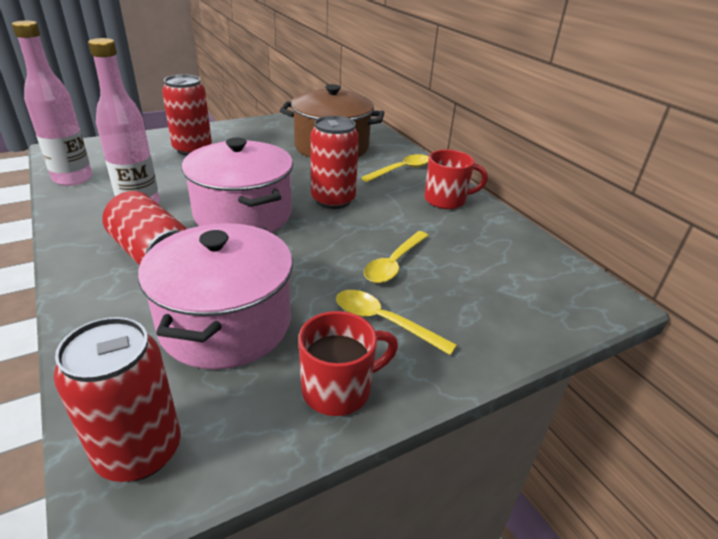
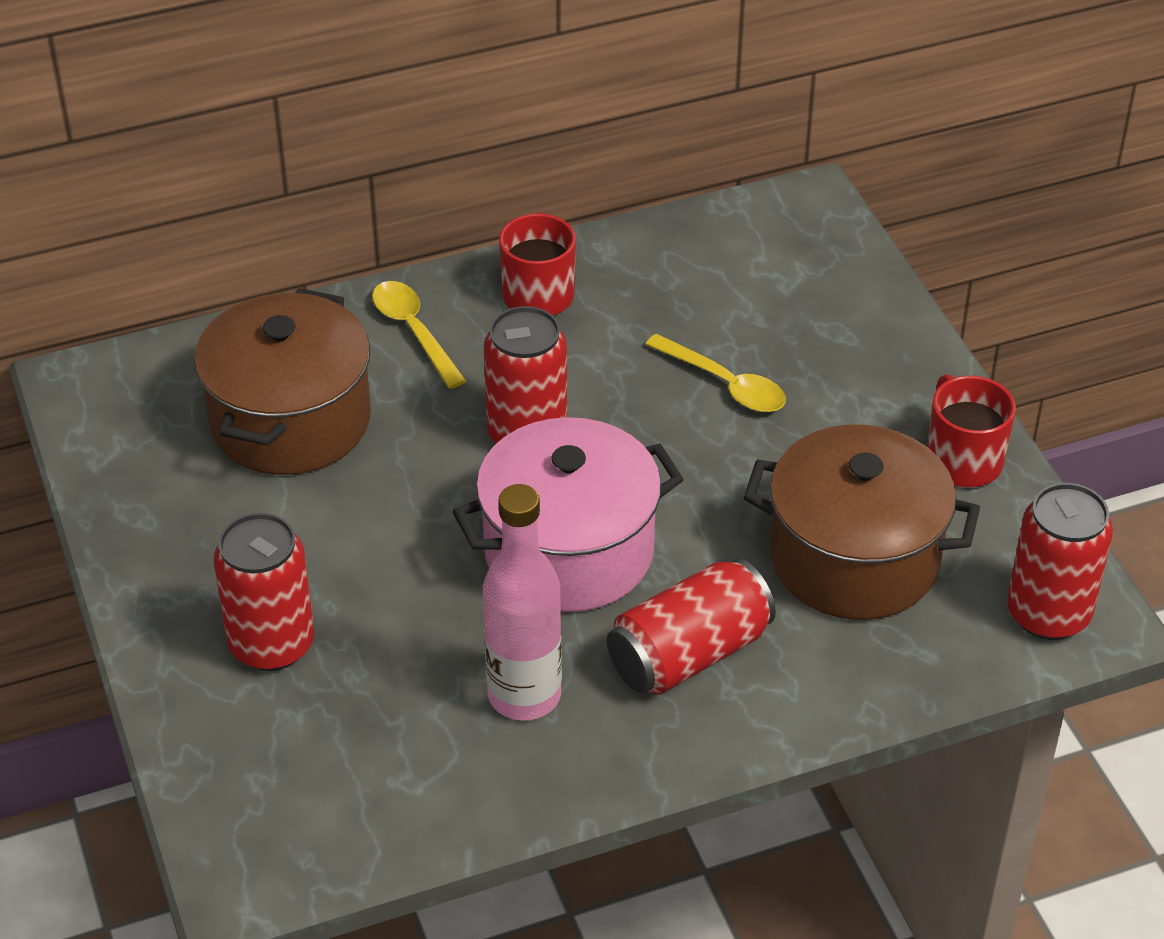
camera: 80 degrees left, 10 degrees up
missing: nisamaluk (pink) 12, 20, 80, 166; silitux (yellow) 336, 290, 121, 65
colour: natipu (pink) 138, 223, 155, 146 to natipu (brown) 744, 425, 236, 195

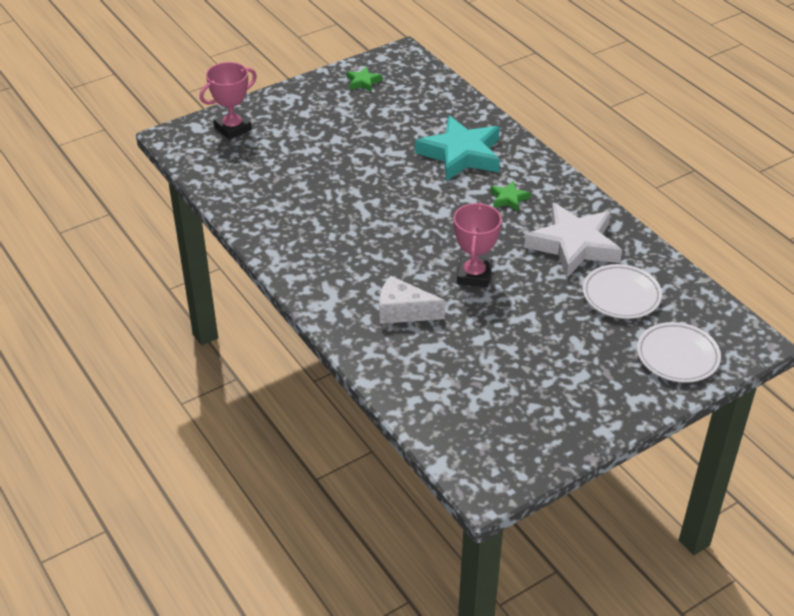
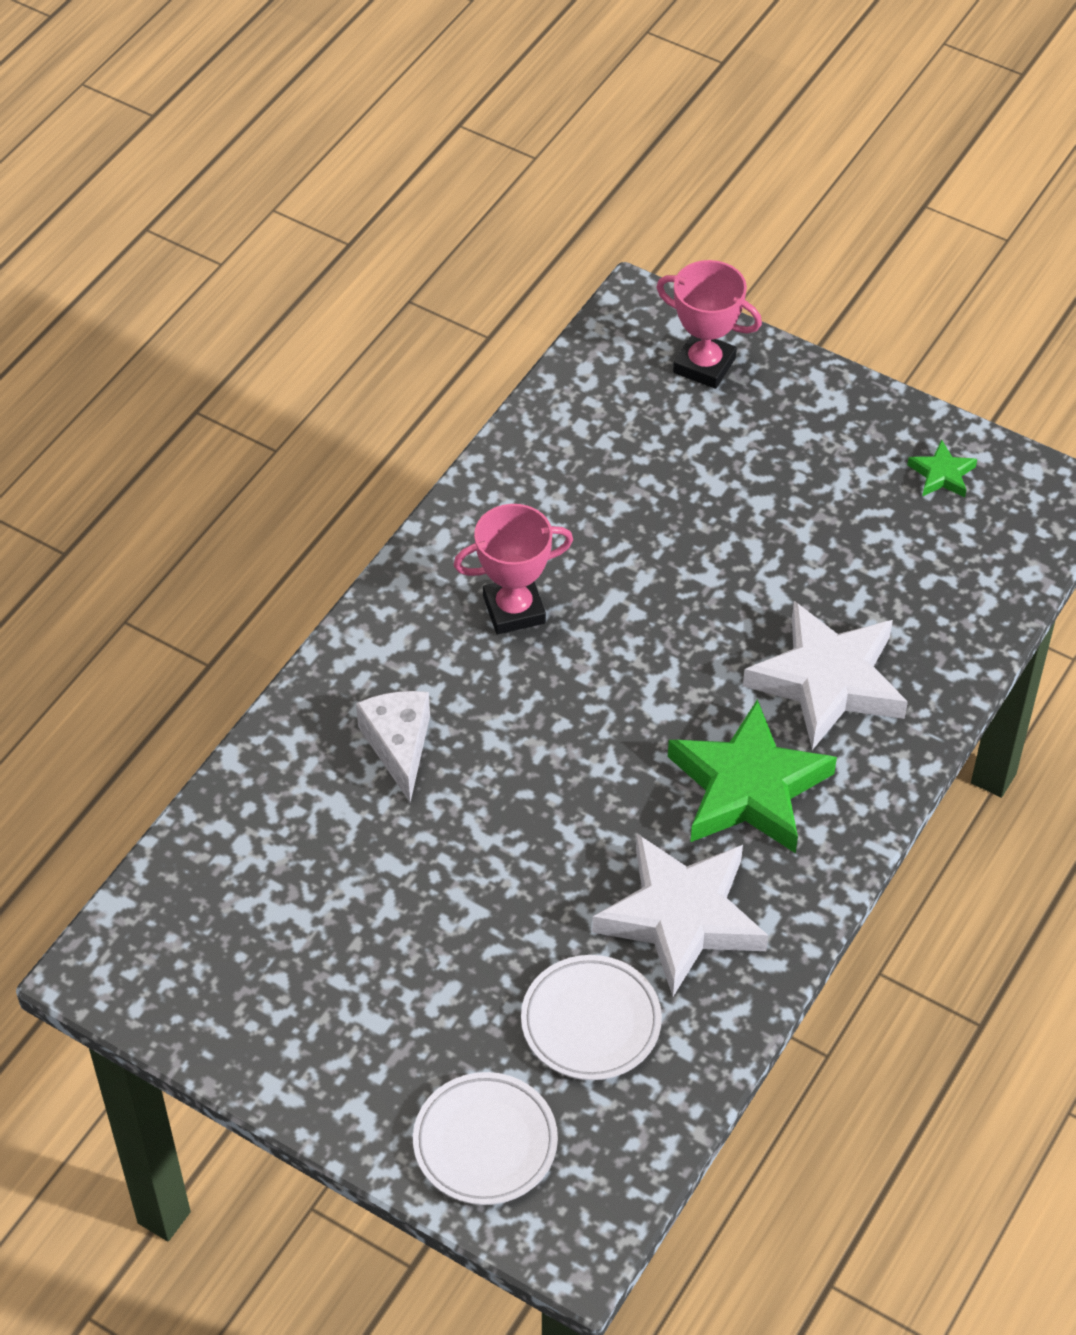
camera: 65 degrees right, 10 degrees up
relocated: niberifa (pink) 454, 203, 48, 84 to 454, 504, 119, 130
colour: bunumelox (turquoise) 415, 116, 85, 65 to bunumelox (white) 743, 601, 165, 149
size: bunumelox (green) 490, 181, 41, 30 = 668, 699, 169, 154 x2.25

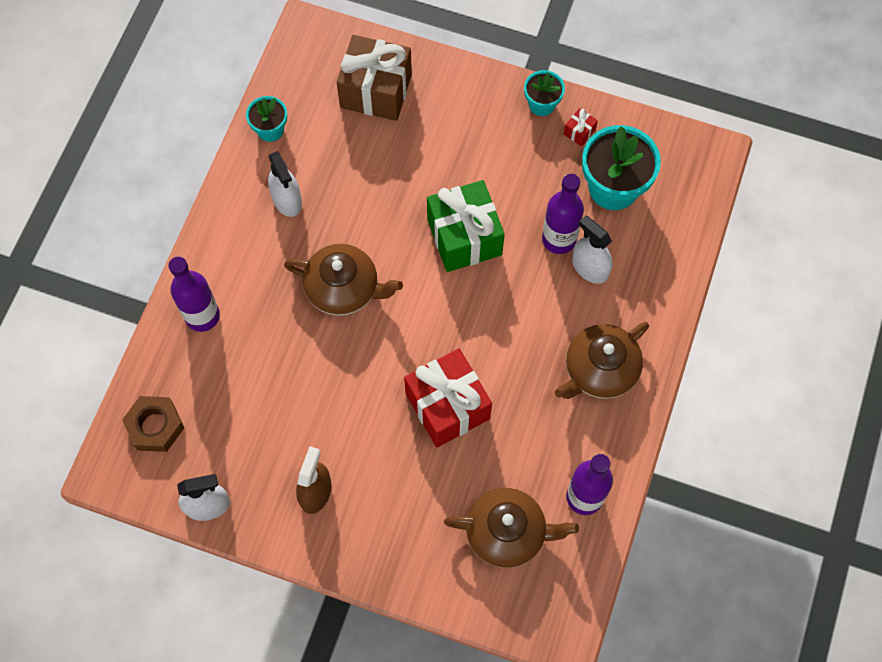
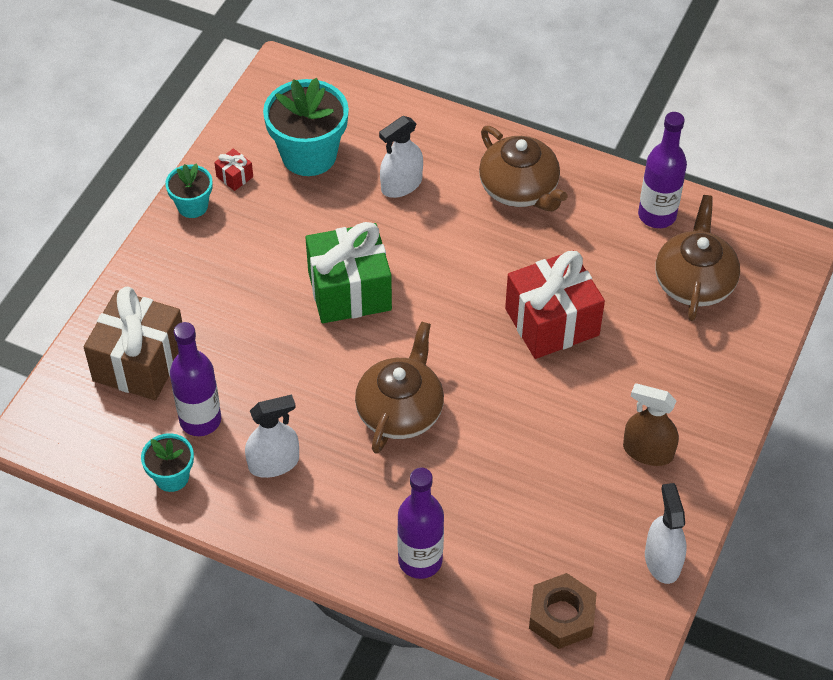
camera: 85 degrees left, 15 degrees down
relocated: nisamaluk (purple) 542, 174, 42, 80 to 170, 322, 51, 114

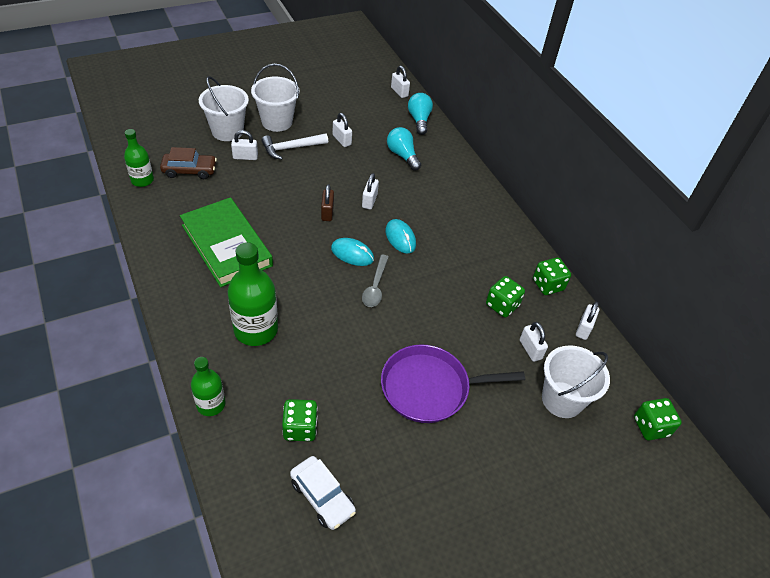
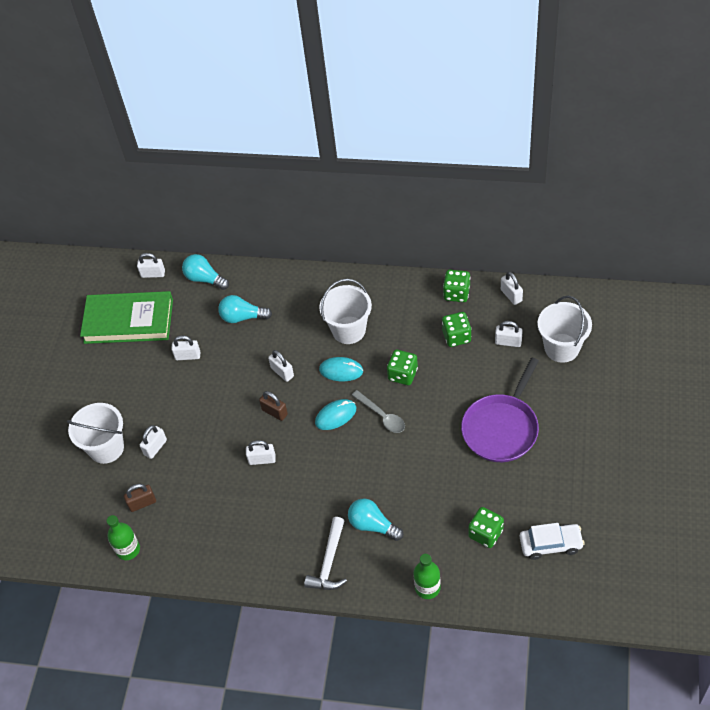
camera: 45 degrees left, 5 degrees up
appeared: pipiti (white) 246, 440, 30, 25
relocated: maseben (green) 180, 197, 93, 90 to 80, 291, 93, 53; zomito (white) 261, 133, 67, 27 to 304, 517, 43, 73; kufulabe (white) 251, 64, 49, 68 to 319, 279, 53, 65; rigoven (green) 634, 398, 48, 43 to 387, 350, 31, 35
exchanged: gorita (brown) 160, 147, 57, 32 to pipiti (brown) 124, 484, 32, 28; nisamaluk (green) 227, 242, 51, 104 to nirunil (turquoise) 348, 498, 55, 43

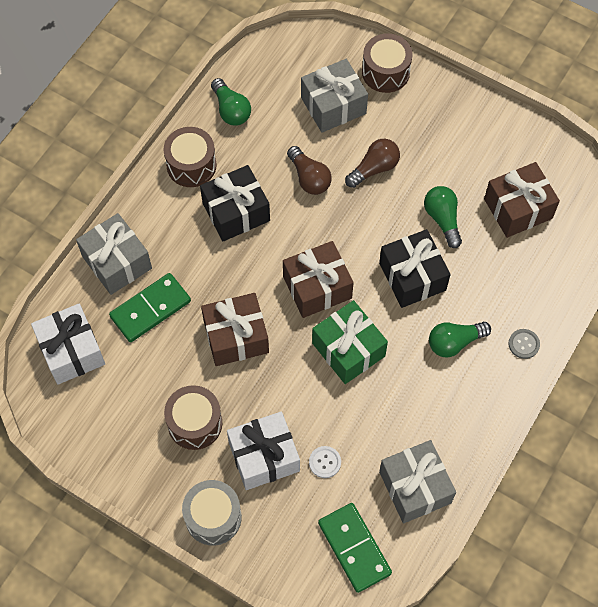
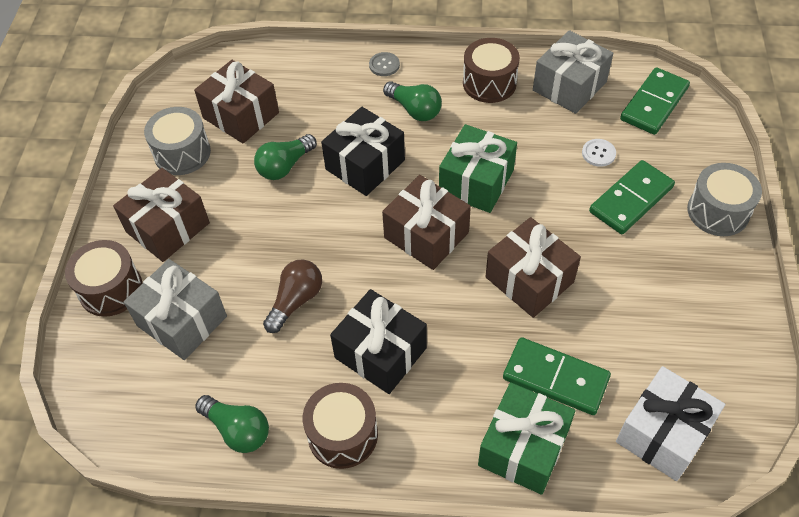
camera: 115 degrees left, 10 degrees down
missing: nirunil (brown) 345, 139, 55, 49
appeared: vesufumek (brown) 113, 168, 97, 94; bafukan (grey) 144, 107, 67, 68
relocated: bafukan (brown) 164, 385, 58, 65 to 463, 38, 57, 65
exchanged: vesufumek (white) 227, 411, 73, 79 to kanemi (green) 589, 160, 86, 74
colour: vesufumek (grey) 76, 213, 76, 82 to vesufumek (green) 478, 382, 98, 113
spun: nirunil (green) 211, 78, 40, 48 = 195, 395, 74, 58 90 degrees clockwise

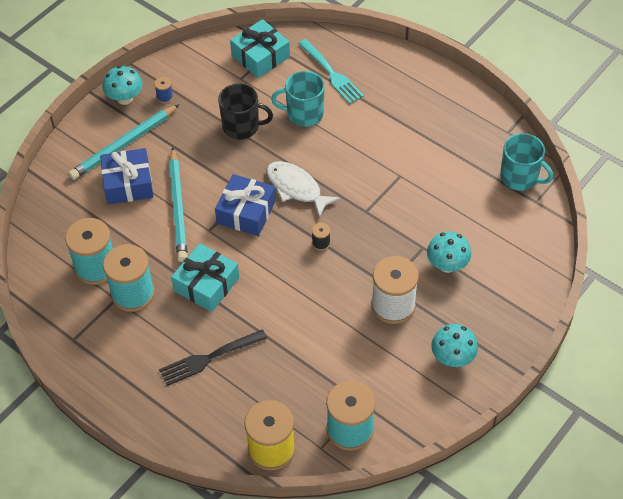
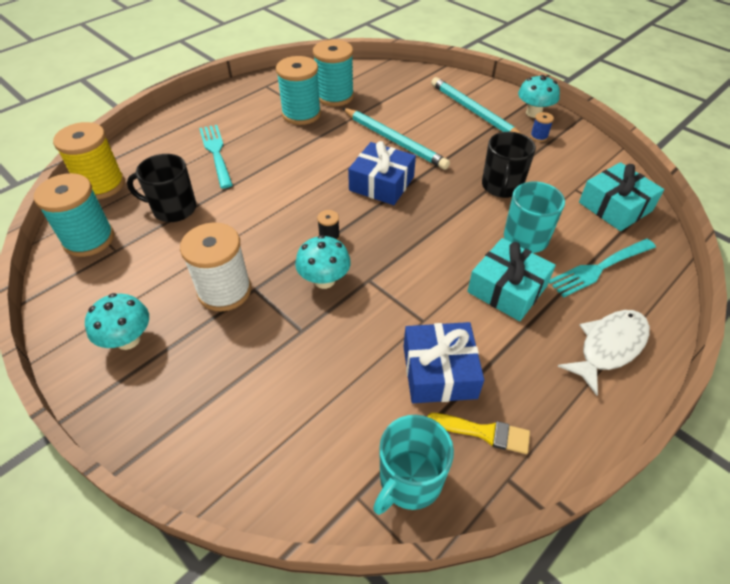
camera: 95 degrees right, 5 degrees down
appeared: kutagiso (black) 127, 154, 69, 68; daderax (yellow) 428, 413, 102, 41
relocated: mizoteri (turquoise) 427, 231, 44, 42 to 295, 235, 56, 54; vesufumek (blue) 100, 148, 53, 57 to 403, 322, 81, 81; vesufumek (turquoise) 171, 243, 68, 69 to 467, 238, 89, 83; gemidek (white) 267, 161, 73, 57 to 558, 310, 92, 86
colour: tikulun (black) 159, 329, 108, 57 to tikulun (turquoise) 199, 125, 34, 64
spun: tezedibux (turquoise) 169, 147, 19, 115 = 342, 108, 108, 62 135 degrees counterclockwise

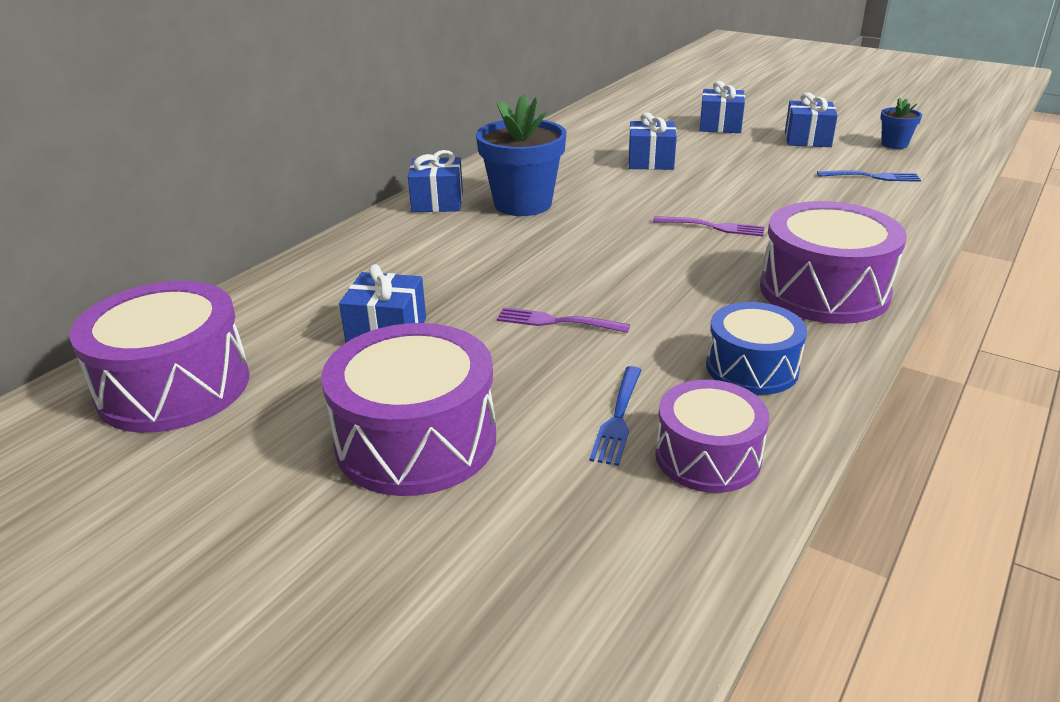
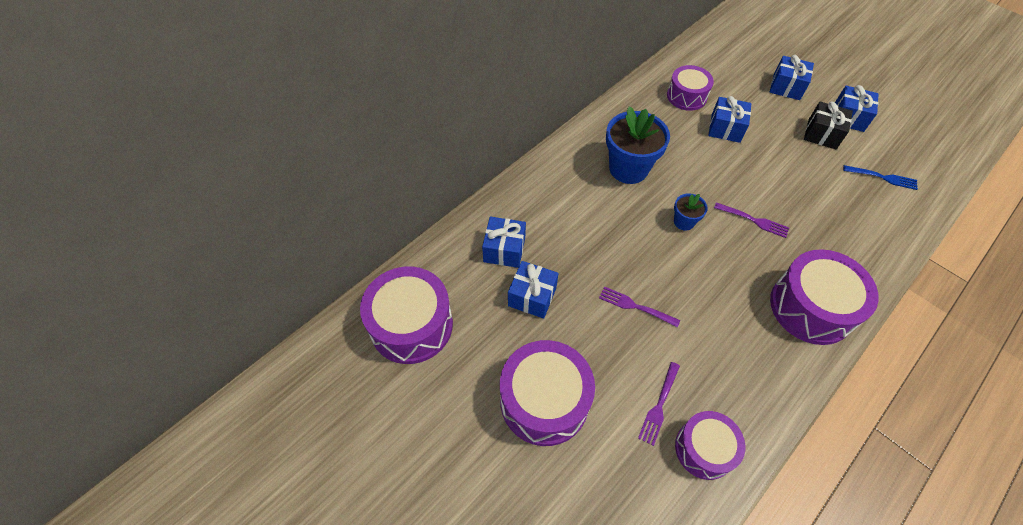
camera: 10 degrees right, 25 degrees up
missing: bafukan (blue) 706, 302, 101, 93
appeared: bafukan (purple) 667, 65, 47, 46; vesufumek (black) 804, 101, 49, 48
relocated: vesufumek (blue) 408, 150, 55, 62 to 482, 217, 44, 51; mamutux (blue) 880, 97, 42, 52 to 674, 193, 34, 38
colour: tikulun (blue) 589, 366, 52, 100 to tikulun (purple) 638, 362, 42, 84

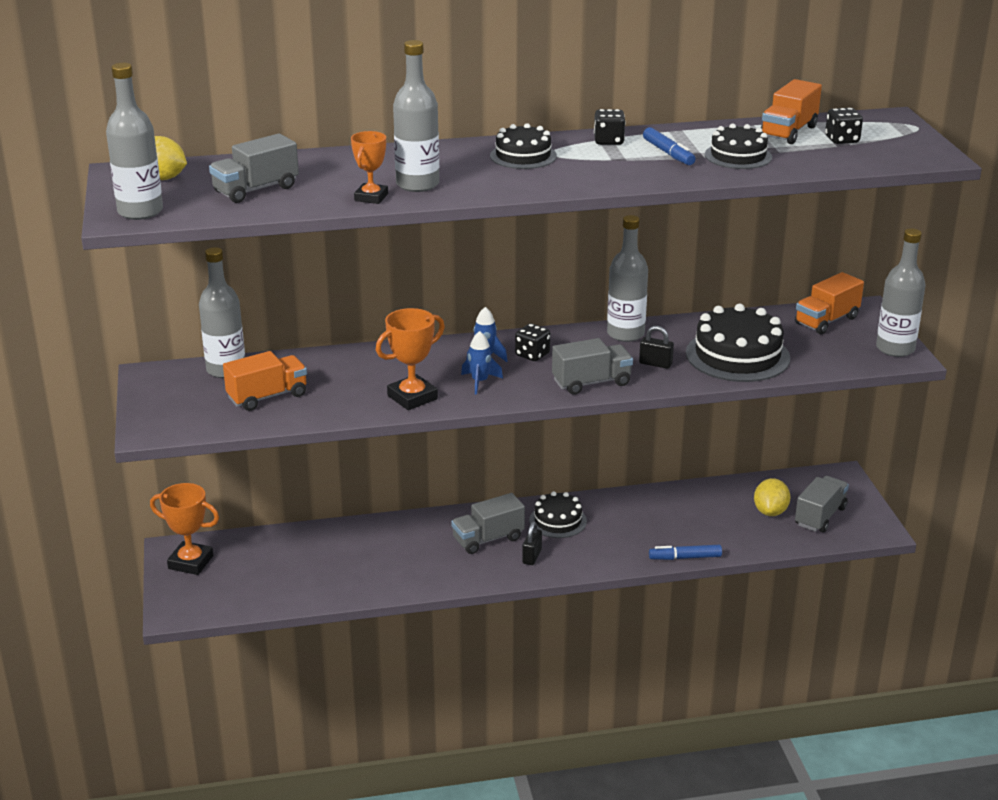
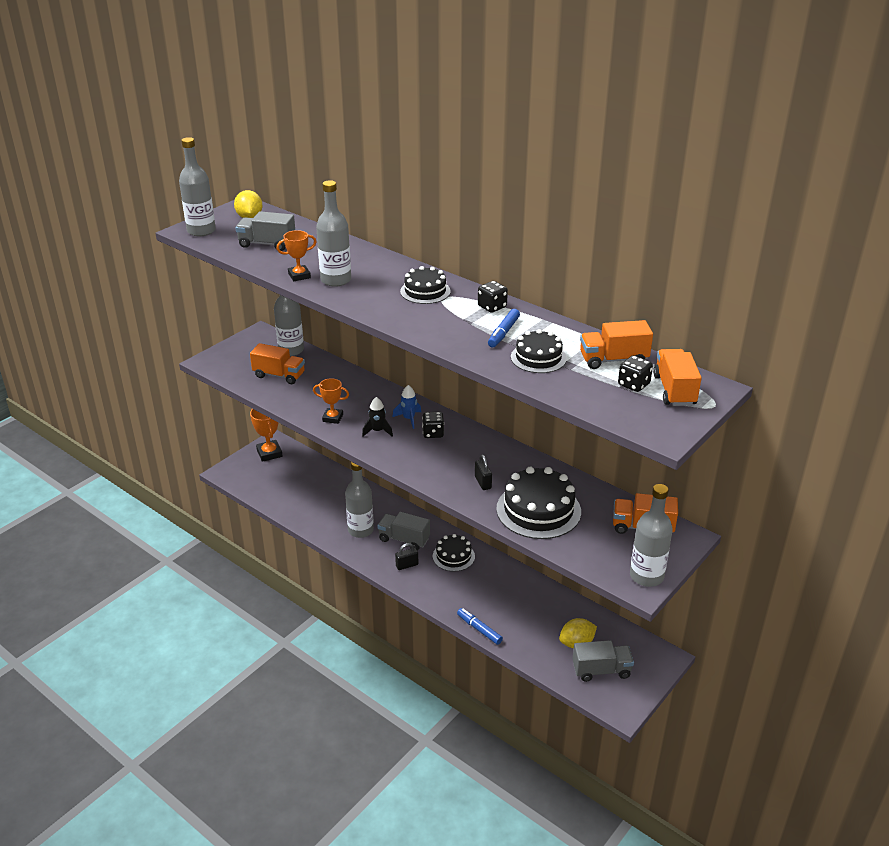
camera: 50 degrees right, 5 degrees up
missing: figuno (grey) 552, 338, 81, 57
appeared: figuno (orange) 653, 349, 49, 57
relocated: nisamaluk (grey) 607, 215, 41, 127 to 345, 462, 29, 76
colour: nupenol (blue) 461, 331, 42, 64 to nupenol (black) 362, 397, 31, 40
size: niberifa (orange) 376, 308, 69, 102 = 313, 378, 36, 46 x0.66

